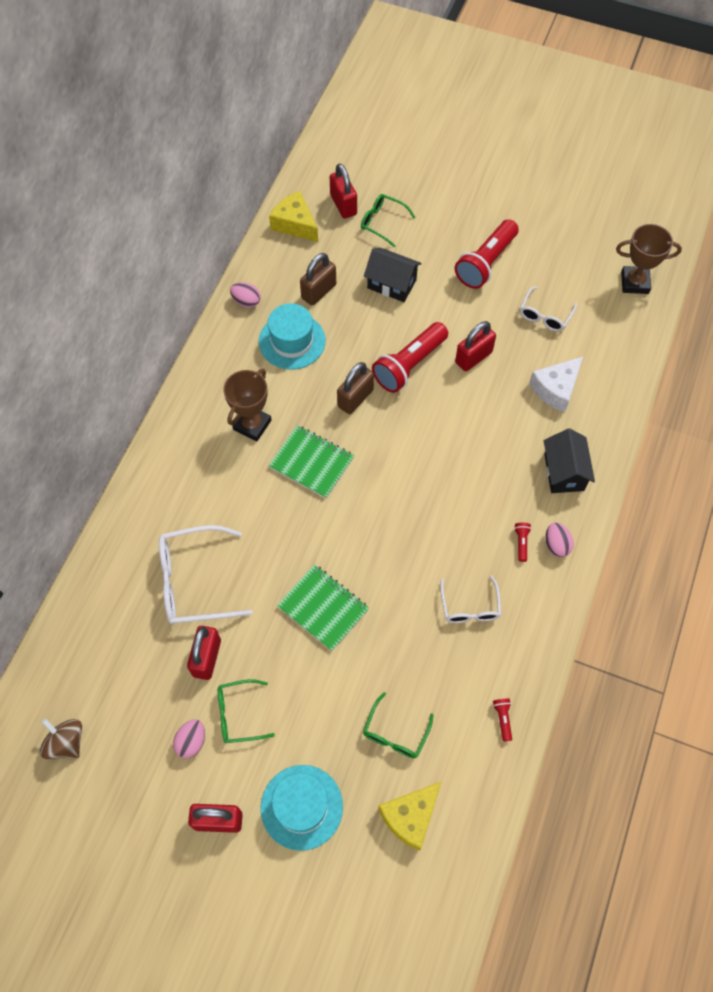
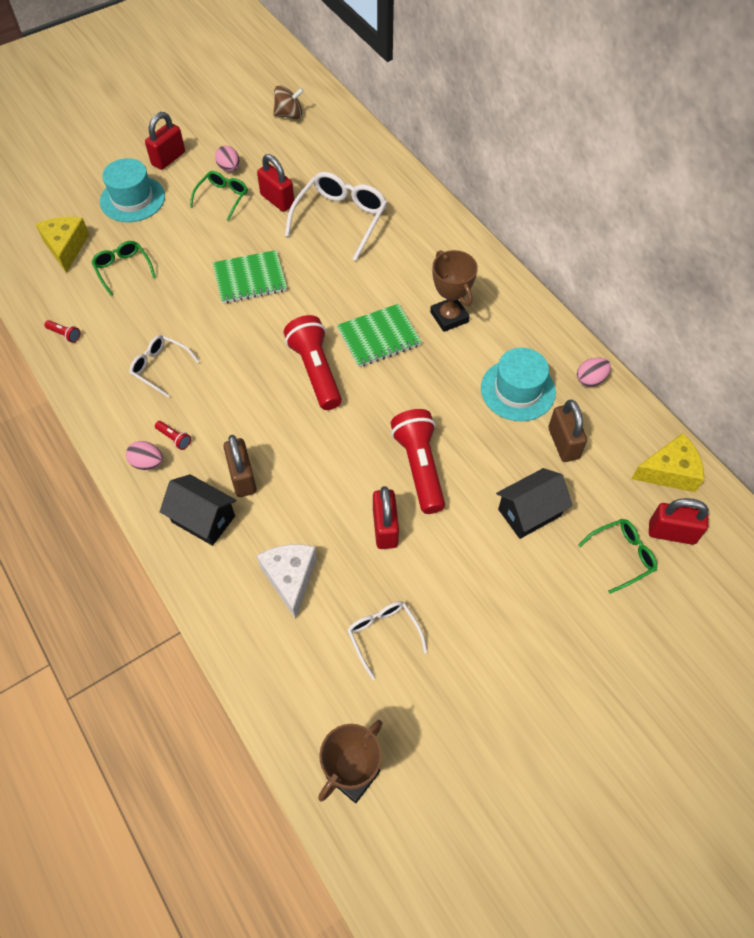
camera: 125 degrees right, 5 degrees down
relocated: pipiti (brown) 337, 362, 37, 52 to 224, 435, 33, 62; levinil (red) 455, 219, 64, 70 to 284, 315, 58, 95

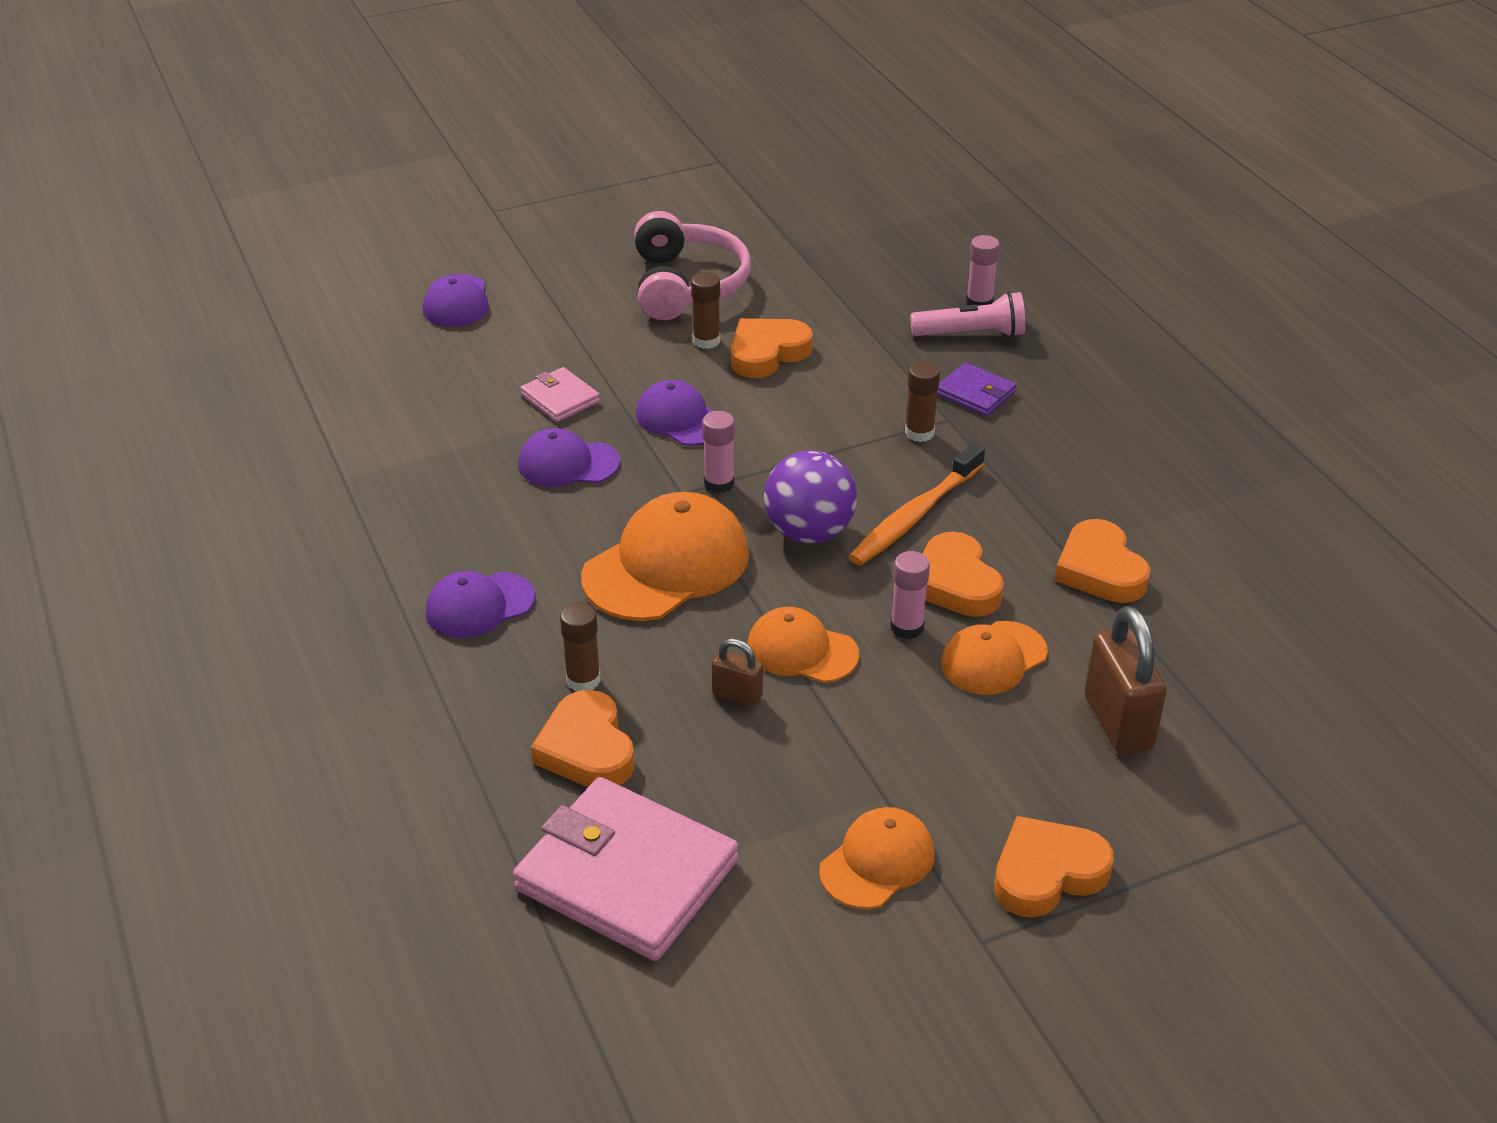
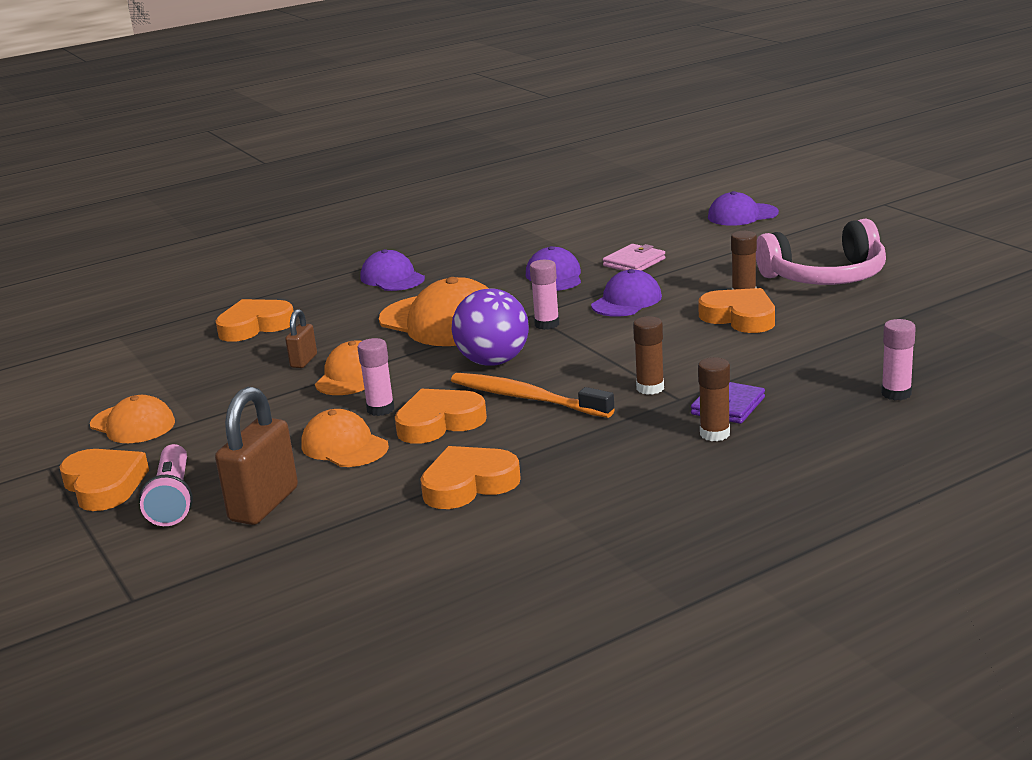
camera: 85 degrees right, 15 degrees down
missing: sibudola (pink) 513, 777, 225, 184
relocated: levinil (pink) 910, 292, 115, 45 to 139, 444, 54, 82; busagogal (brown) 560, 602, 41, 89 to 698, 357, 32, 84
spun: pipiti (brown) 1085, 606, 82, 149 = 215, 387, 83, 138 45 degrees counterclockwise

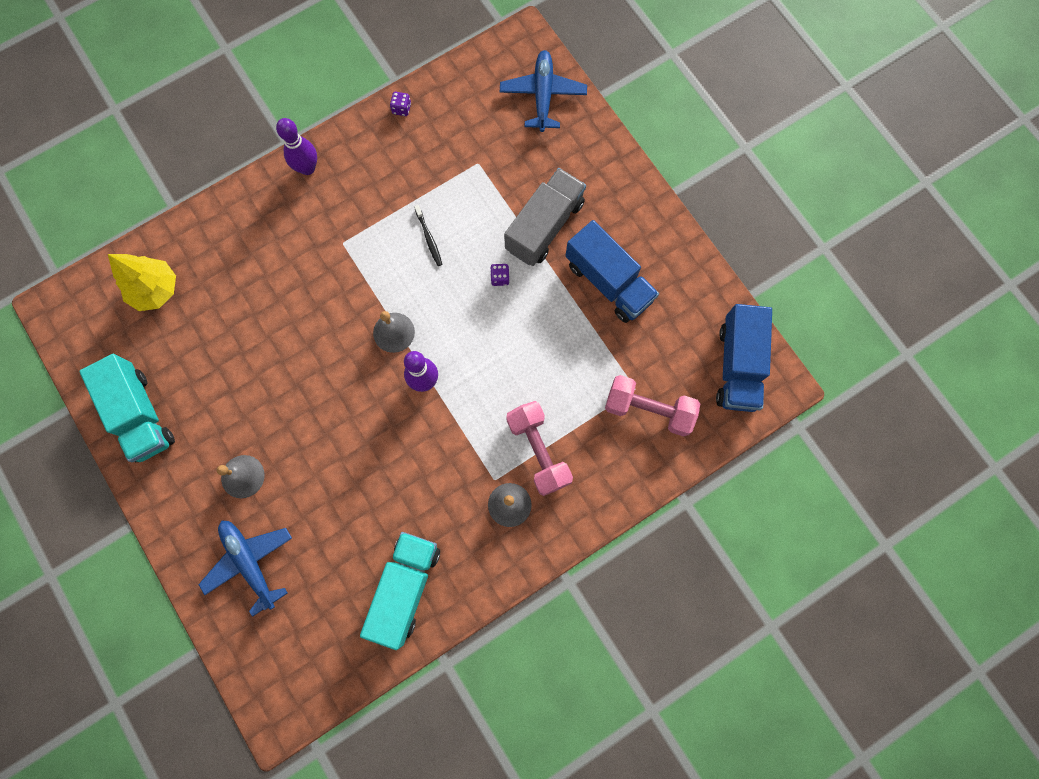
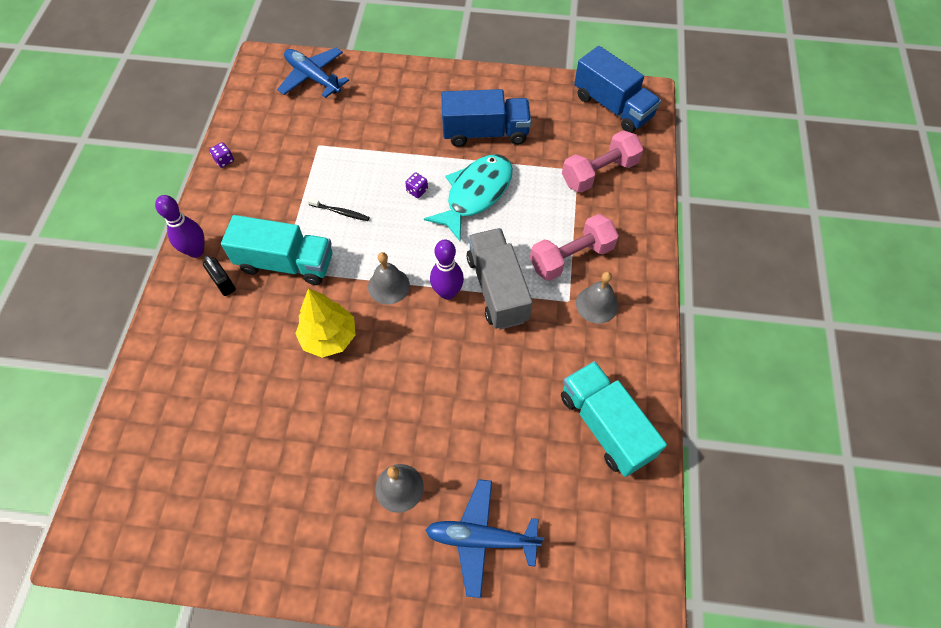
camera: 50 degrees left, 15 degrees down
appeared: pipiti (black) 203, 255, 33, 41; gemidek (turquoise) 424, 154, 89, 87
relocated: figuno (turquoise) 79, 354, 96, 108 to 221, 215, 111, 70; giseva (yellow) 108, 254, 68, 57 to 295, 288, 61, 70; figuno (grey) 504, 168, 82, 98 to 467, 228, 66, 101
spun: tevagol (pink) 506, 401, 67, 95 = 530, 214, 89, 67 45 degrees counterclockwise

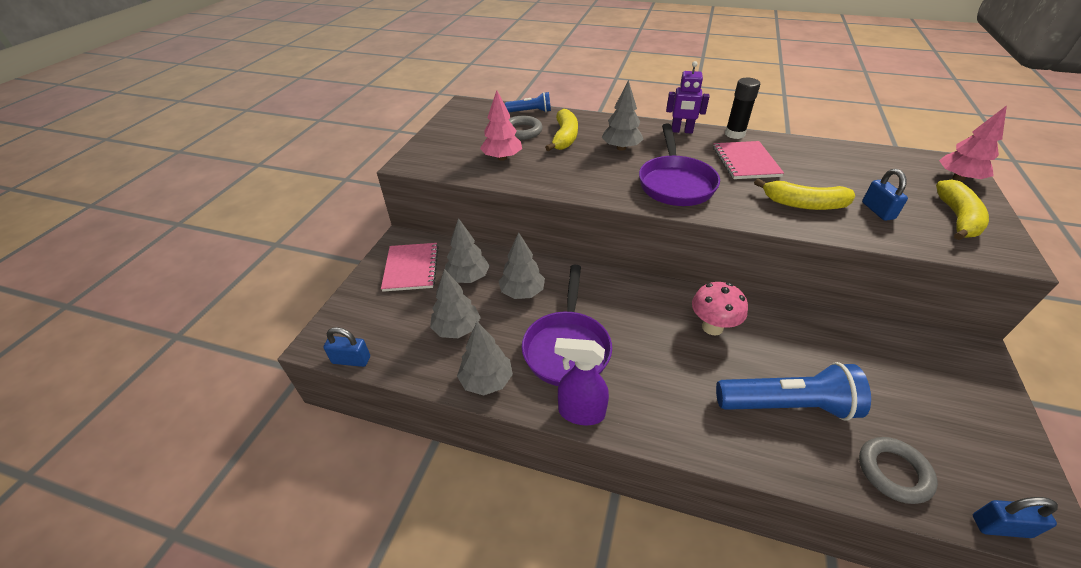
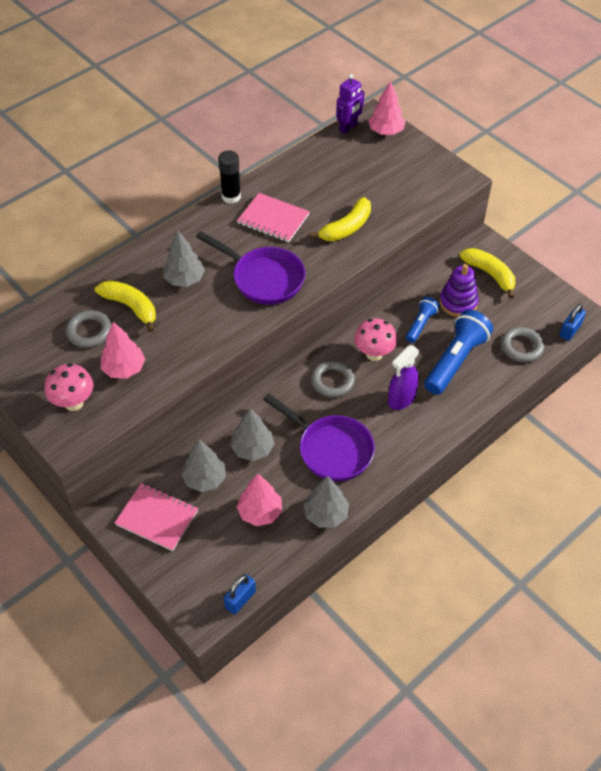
camera: 60 degrees left, 10 degrees up
missing: pipiti (blue) 862, 169, 46, 52
appeared: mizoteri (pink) 45, 363, 48, 48; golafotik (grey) 311, 360, 44, 38; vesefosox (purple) 440, 264, 39, 53
relocated: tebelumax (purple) 666, 61, 44, 73 to 336, 74, 28, 60; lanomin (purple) 554, 338, 55, 87 to 388, 345, 32, 65; levinil (blue) 505, 92, 46, 20 to 406, 297, 34, 46; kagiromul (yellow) 936, 180, 53, 60 to 459, 248, 56, 51
colour: giseva (grey) 430, 269, 51, 69 to giseva (pink) 237, 474, 45, 52

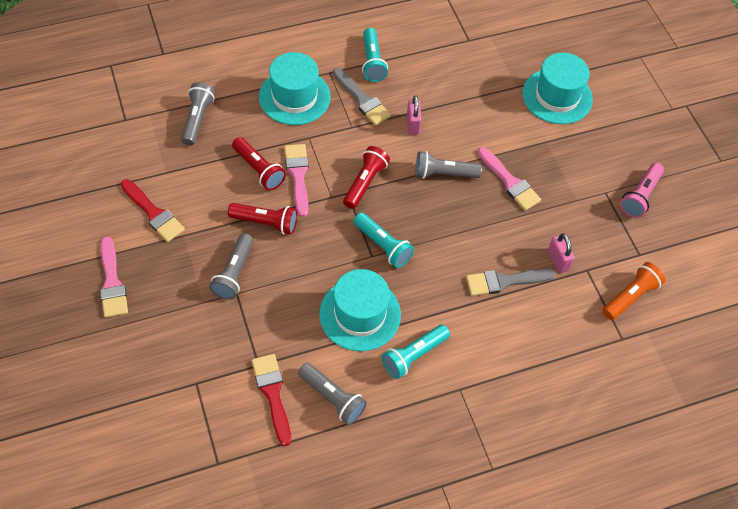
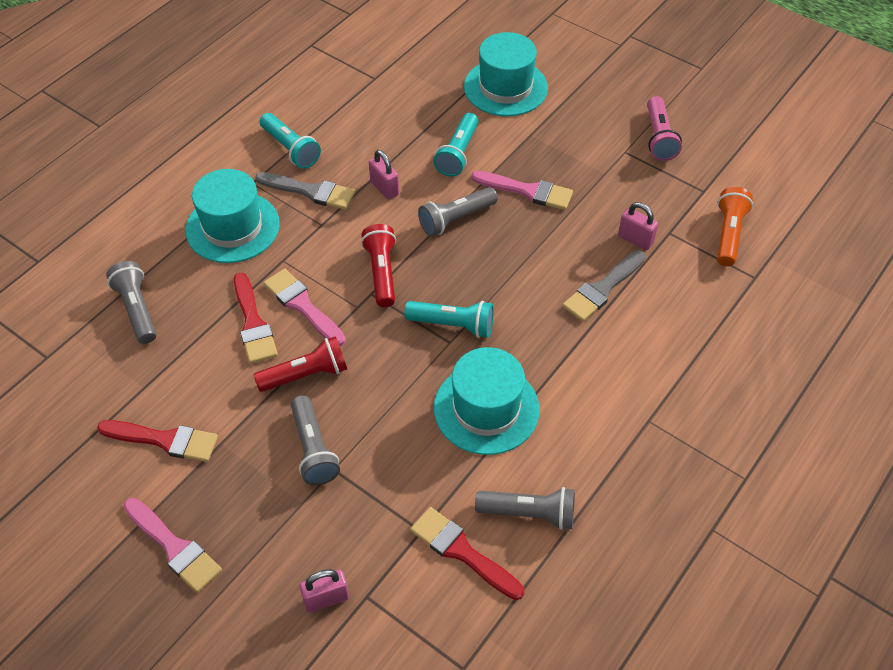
camera: 30 degrees left, 5 degrees down
appeared: pipiti (pink) 300, 569, 49, 44
relocated: levinil (turquoise) 382, 324, 68, 55 to 433, 113, 46, 64
exchanged: levinil (red) 232, 137, 54, 53 to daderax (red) 234, 273, 44, 91

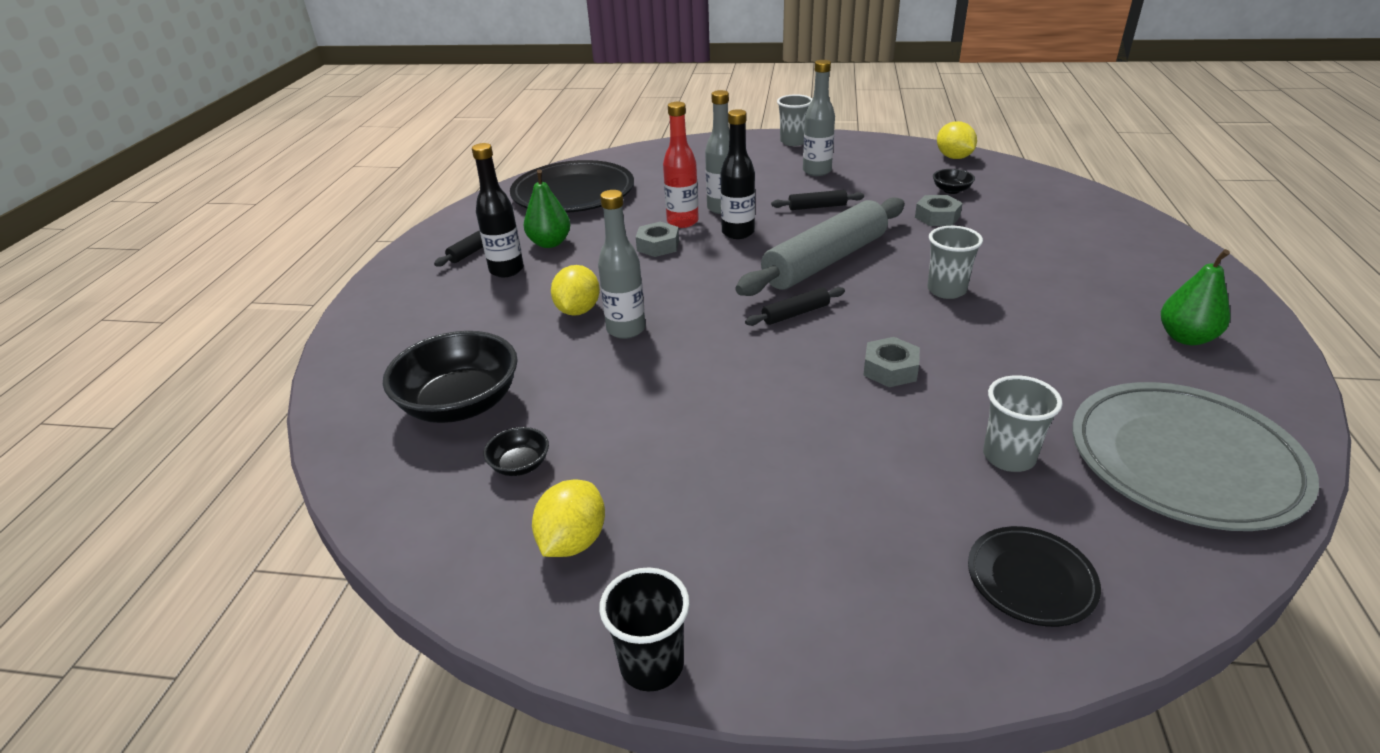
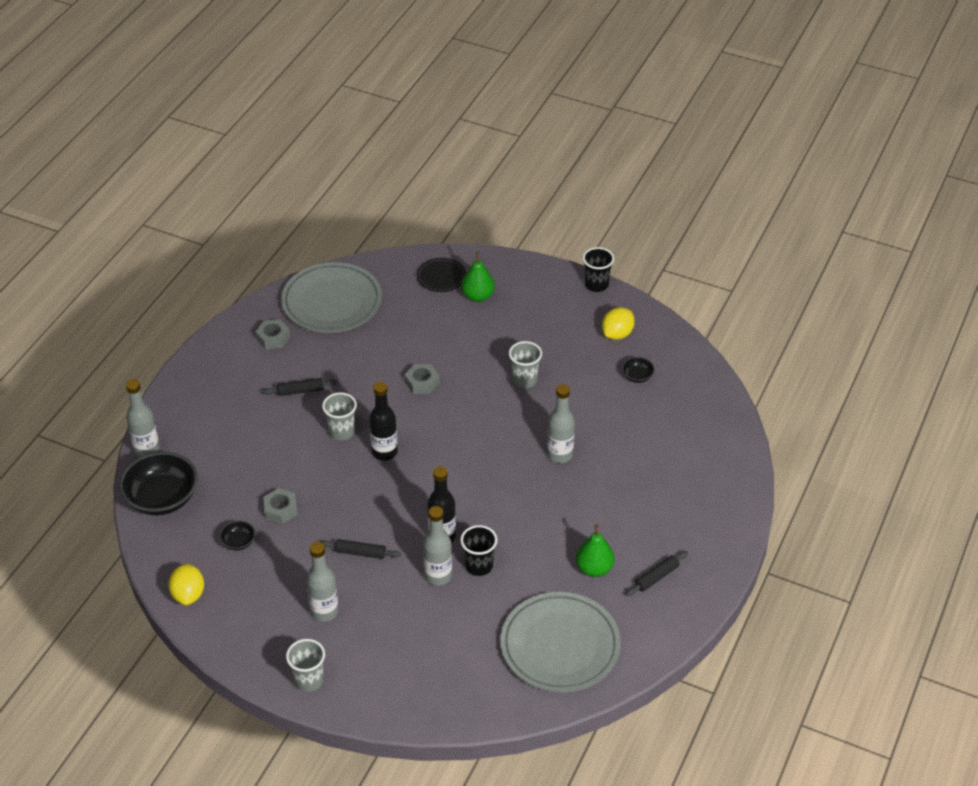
camera: 165 degrees left, 10 degrees up
missing: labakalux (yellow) 551, 265, 49, 51; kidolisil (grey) 735, 197, 170, 99
appeared: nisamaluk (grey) 126, 379, 34, 78
relocated: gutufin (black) 383, 331, 135, 92 to 119, 452, 79, 63; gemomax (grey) 636, 222, 43, 35 to 256, 320, 34, 29; kidolisil (black) 745, 287, 100, 39 to 263, 378, 75, 18; nisamaluk (black) 472, 143, 52, 134 to 369, 382, 29, 79; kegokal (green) 1161, 249, 69, 96 to 461, 252, 34, 50; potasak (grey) 983, 375, 80, 97 to 509, 341, 33, 47
exchanged: nisamaluk (red) 663, 102, 36, 126 to potasak (black) 460, 525, 37, 51
colour: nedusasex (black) 510, 160, 124, 53 to nedusasex (grey) 500, 592, 121, 100

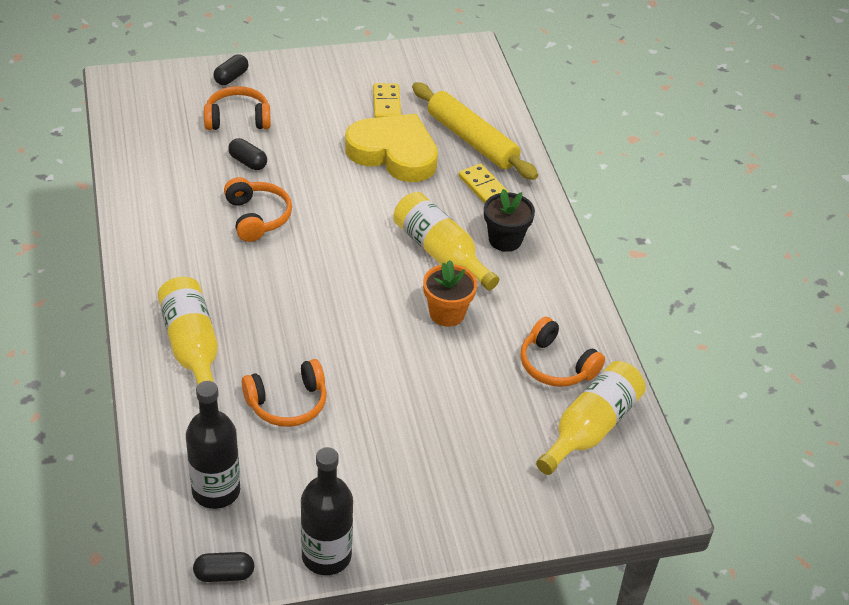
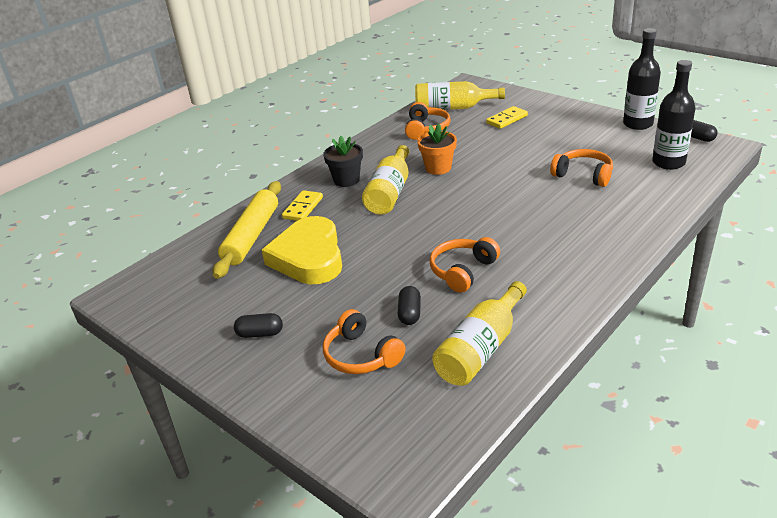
camera: 120 degrees left, 10 degrees down
relocated: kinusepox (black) 213, 55, 36, 30 to 234, 313, 49, 25; nisamaluk (yellow) 158, 277, 61, 117 to 432, 281, 95, 105; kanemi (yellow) 373, 83, 28, 35 to 486, 106, 42, 23

